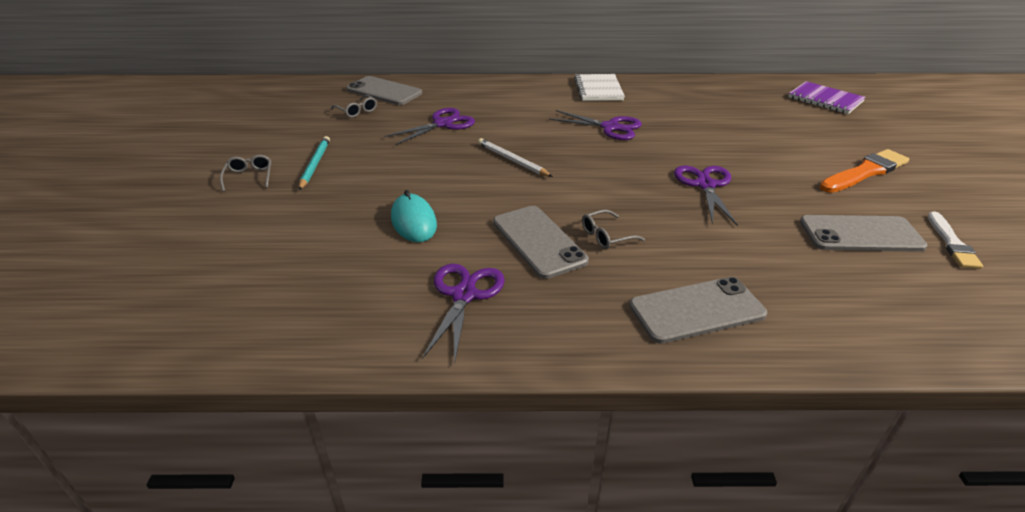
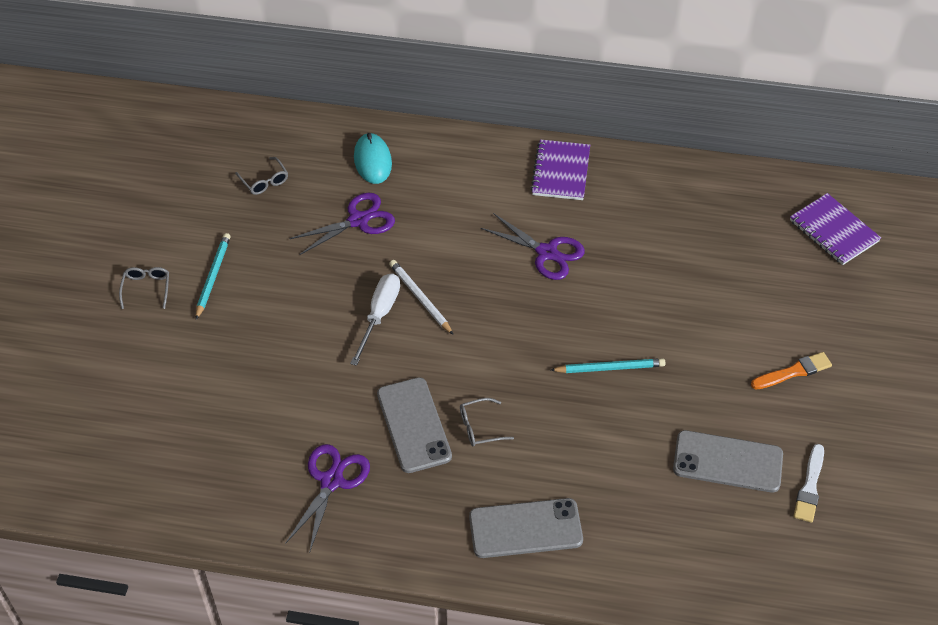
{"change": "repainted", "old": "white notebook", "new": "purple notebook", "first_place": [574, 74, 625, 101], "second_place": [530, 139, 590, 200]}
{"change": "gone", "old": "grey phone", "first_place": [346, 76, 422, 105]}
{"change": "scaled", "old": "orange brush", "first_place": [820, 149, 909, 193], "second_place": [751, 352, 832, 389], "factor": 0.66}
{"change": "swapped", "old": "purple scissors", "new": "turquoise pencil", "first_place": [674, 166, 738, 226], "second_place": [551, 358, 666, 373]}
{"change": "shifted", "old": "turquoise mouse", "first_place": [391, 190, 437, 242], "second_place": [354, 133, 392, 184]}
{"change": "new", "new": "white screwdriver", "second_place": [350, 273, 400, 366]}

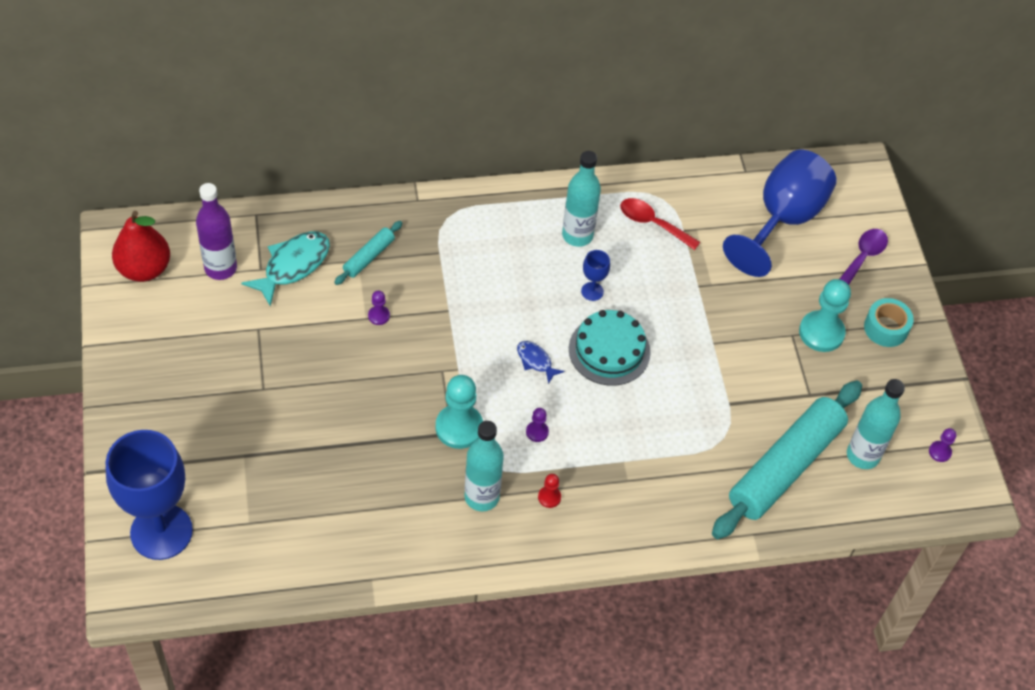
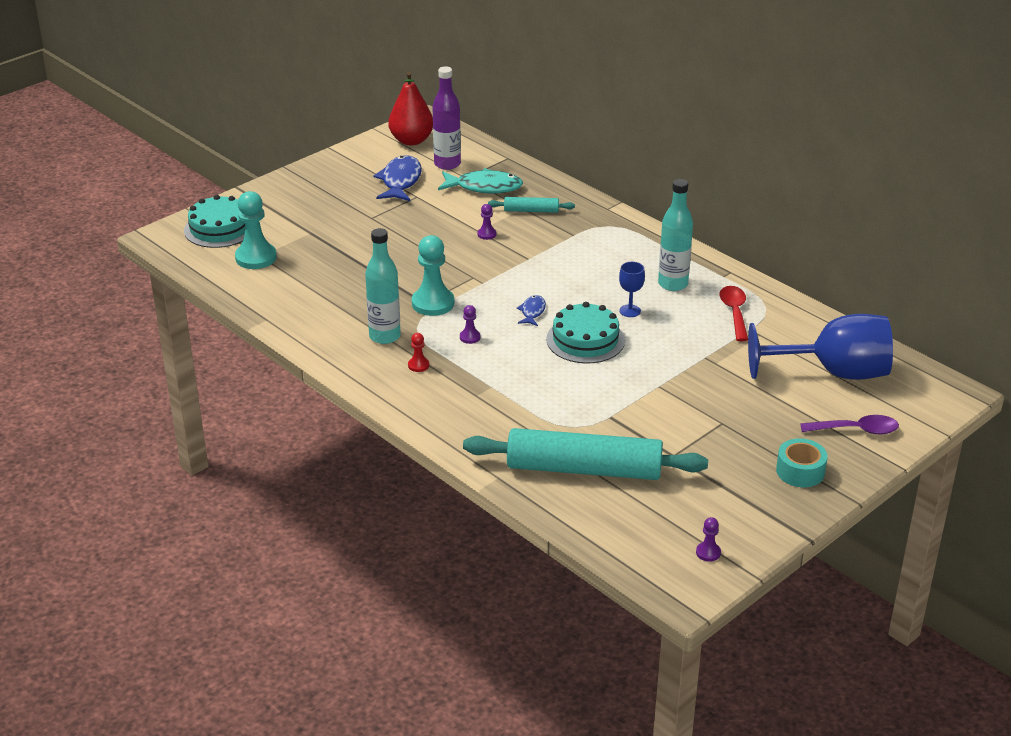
{"change": "shifted", "old": "turquoise pawn", "first_place": [799, 279, 851, 352], "second_place": [235, 191, 277, 269]}
{"change": "gone", "old": "turquoise bottle", "first_place": [847, 379, 905, 469]}
{"change": "swapped", "old": "blue goblet", "new": "turquoise cake", "first_place": [106, 430, 193, 560], "second_place": [184, 195, 245, 248]}
{"change": "new", "new": "blue fish", "second_place": [374, 155, 422, 201]}

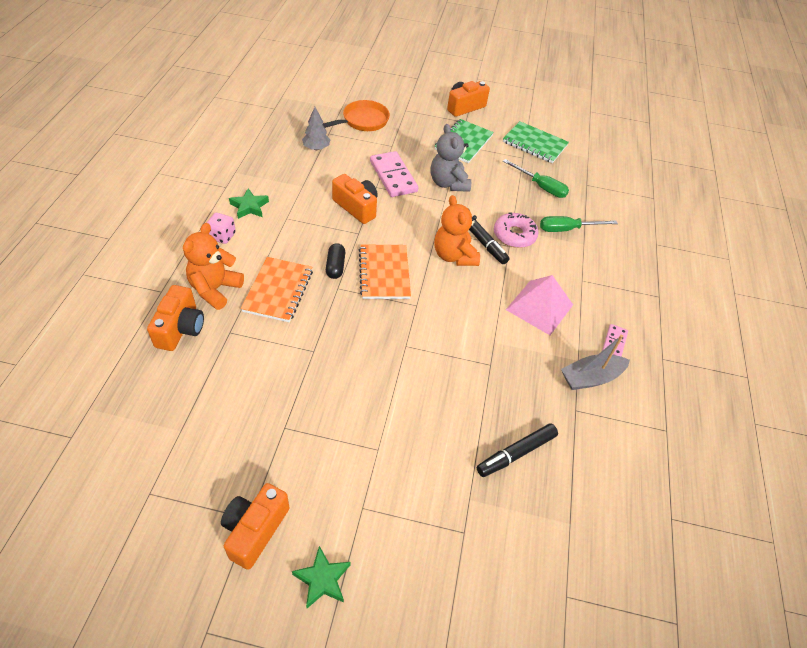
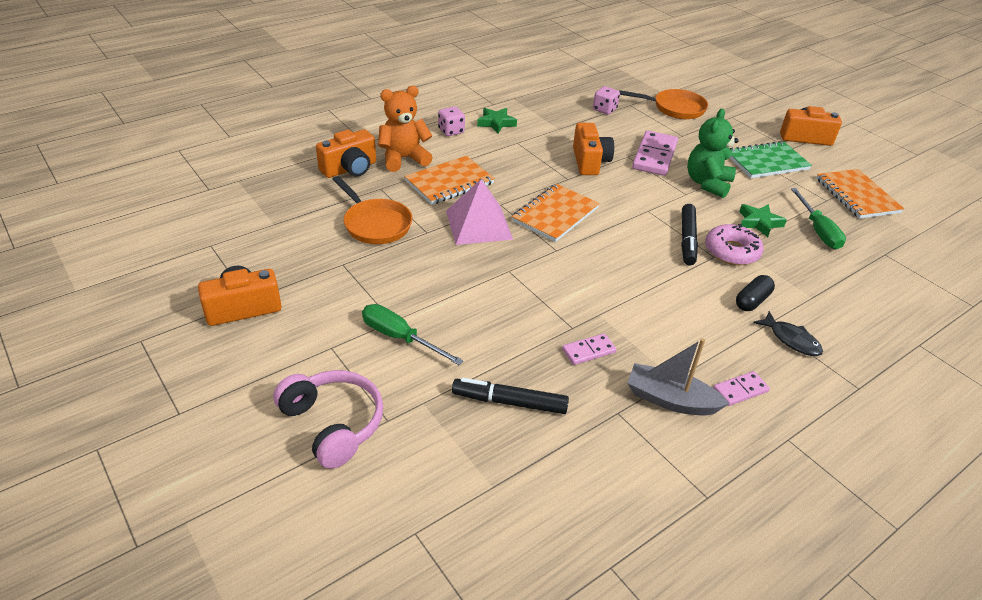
{"change": "swapped", "old": "grey tree", "new": "pink dice", "first_place": [302, 107, 330, 150], "second_place": [593, 86, 620, 115]}
{"change": "repainted", "old": "green notebook", "new": "orange notebook", "first_place": [503, 121, 569, 163], "second_place": [816, 169, 904, 219]}
{"change": "repainted", "old": "grey teddy bear", "new": "green teddy bear", "first_place": [430, 124, 471, 192], "second_place": [687, 109, 739, 198]}
{"change": "gone", "old": "orange teddy bear", "first_place": [434, 195, 480, 266]}
{"change": "shifted", "old": "green screwdriver", "first_place": [540, 216, 618, 232], "second_place": [362, 304, 463, 365]}
{"change": "shifted", "old": "black capsule", "first_place": [326, 243, 345, 279], "second_place": [736, 275, 775, 311]}
{"change": "shifted", "old": "pink pyramid", "first_place": [506, 275, 573, 335], "second_place": [446, 179, 513, 245]}
{"change": "shifted", "old": "green star", "first_place": [292, 546, 350, 608], "second_place": [739, 204, 787, 237]}
{"change": "new", "new": "orange pan", "second_place": [332, 176, 412, 244]}
{"change": "new", "new": "black fish", "second_place": [753, 311, 823, 356]}
{"change": "new", "new": "pink domino", "second_place": [562, 333, 617, 365]}
{"change": "new", "new": "pink headphones", "second_place": [273, 370, 383, 469]}

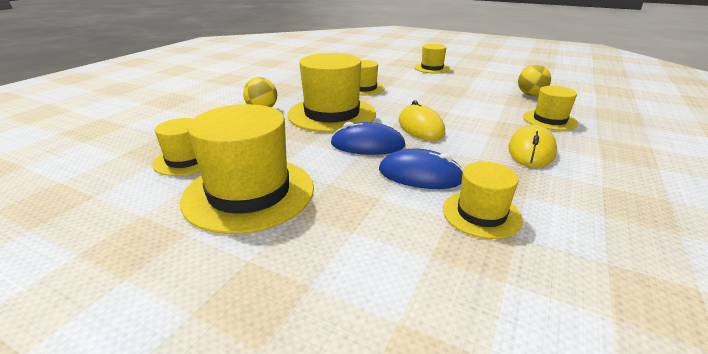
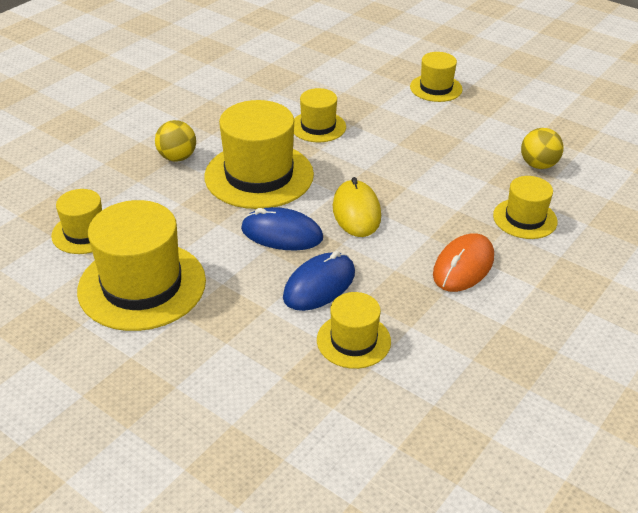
{"change": "repainted", "old": "yellow mouse", "new": "orange mouse", "first_place": [509, 124, 557, 168], "second_place": [433, 234, 494, 292]}
{"change": "rotated", "old": "blue mouse", "first_place": [379, 149, 463, 189], "second_place": [283, 251, 355, 311], "degrees": -75}

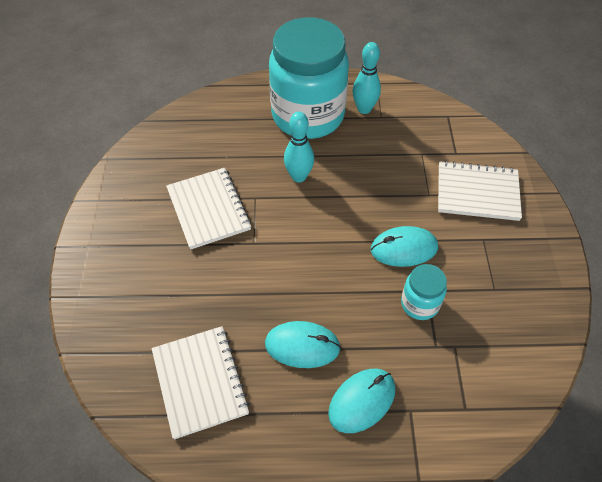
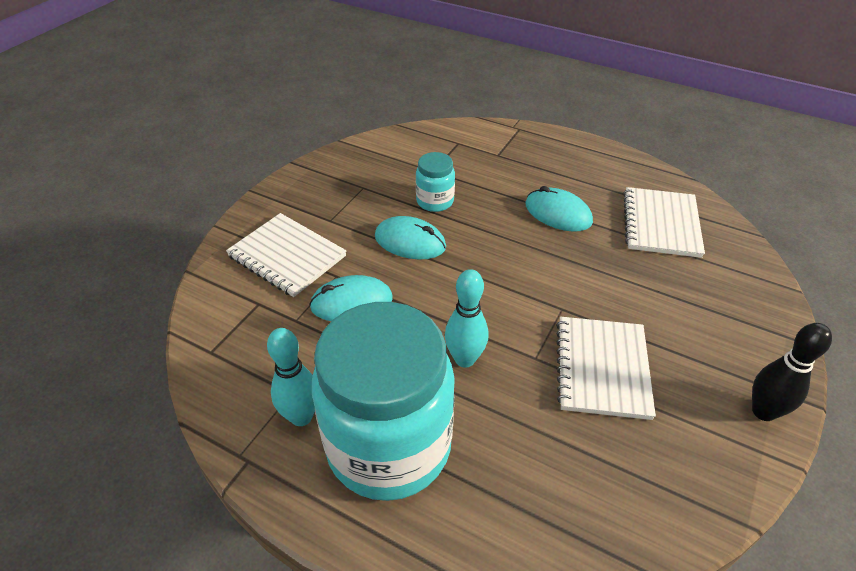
{"change": "shifted", "old": "turquoise mouse", "first_place": [328, 368, 395, 433], "second_place": [309, 275, 393, 321]}
{"change": "new", "new": "black bowling pin", "second_place": [752, 323, 832, 421]}

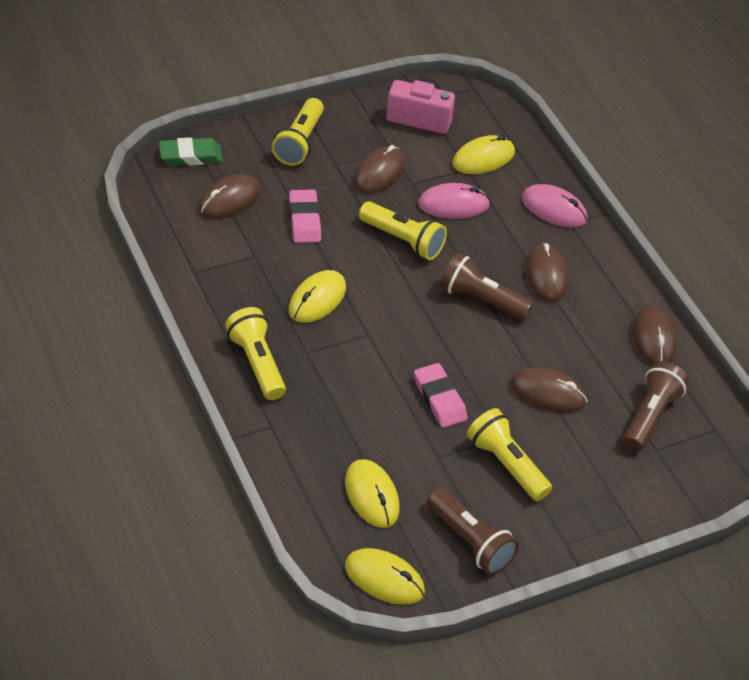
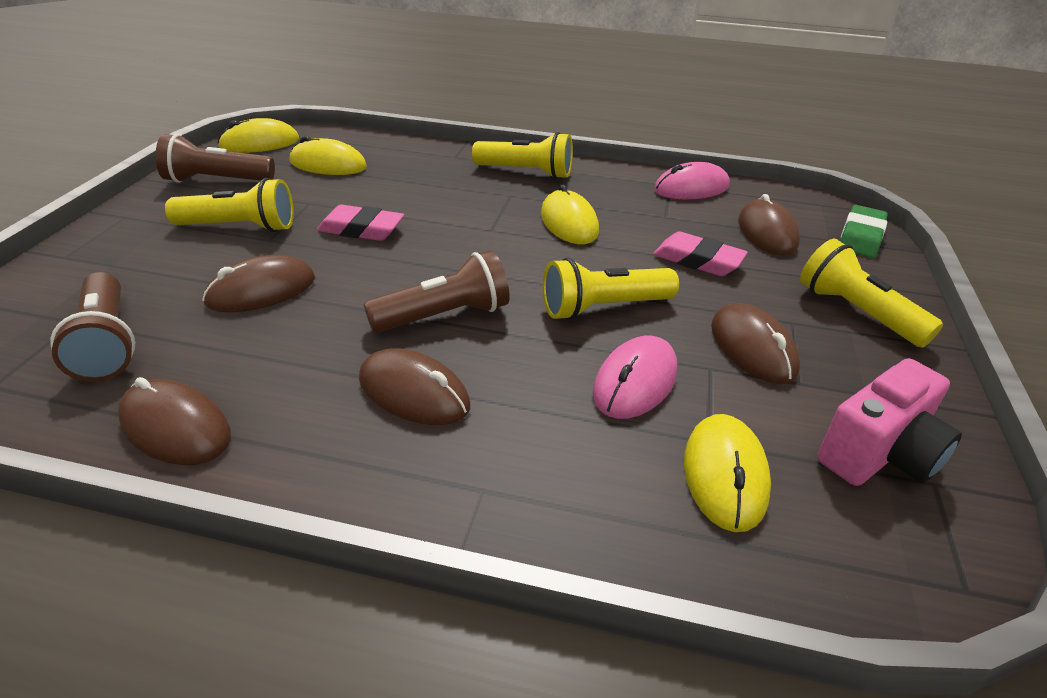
{"change": "shifted", "old": "pink mouse", "first_place": [522, 184, 588, 227], "second_place": [654, 162, 730, 199]}

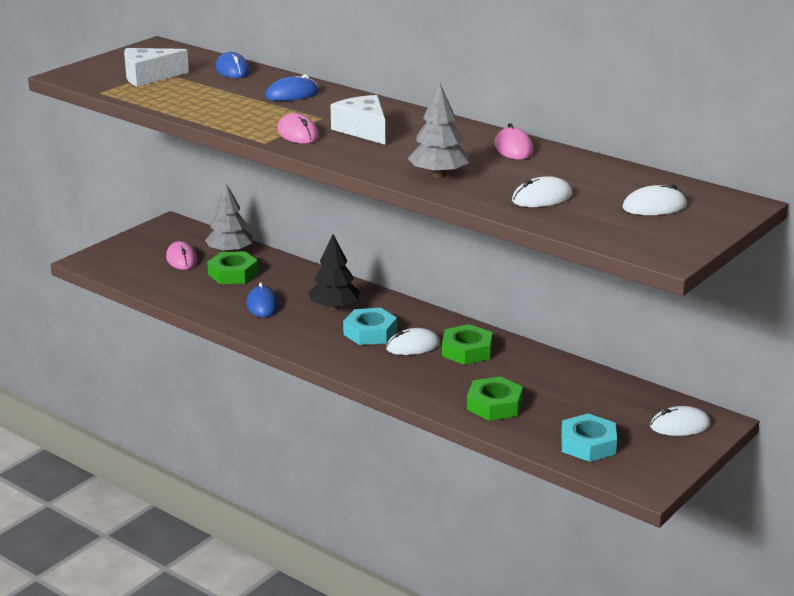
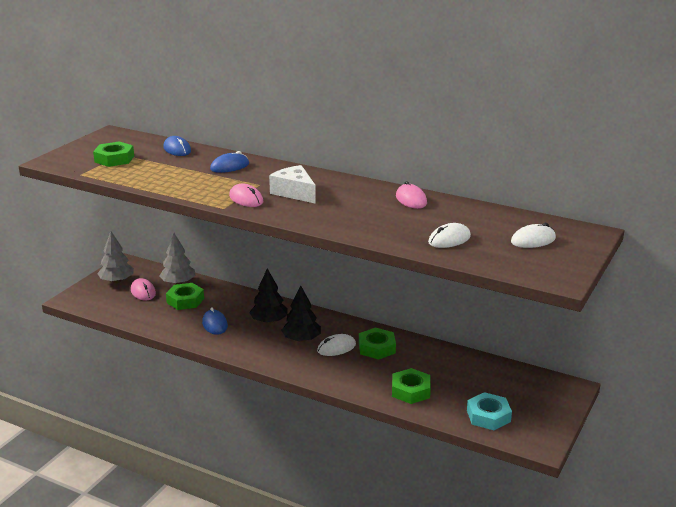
{"change": "swapped", "old": "white cheese", "new": "green nut", "first_place": [124, 48, 189, 87], "second_place": [93, 141, 134, 167]}
{"change": "shifted", "old": "grey tree", "first_place": [408, 83, 469, 178], "second_place": [97, 231, 134, 283]}
{"change": "swapped", "old": "turquoise nut", "new": "black tree", "first_place": [343, 308, 397, 345], "second_place": [281, 285, 321, 342]}
{"change": "gone", "old": "white mouse", "first_place": [650, 406, 711, 436]}

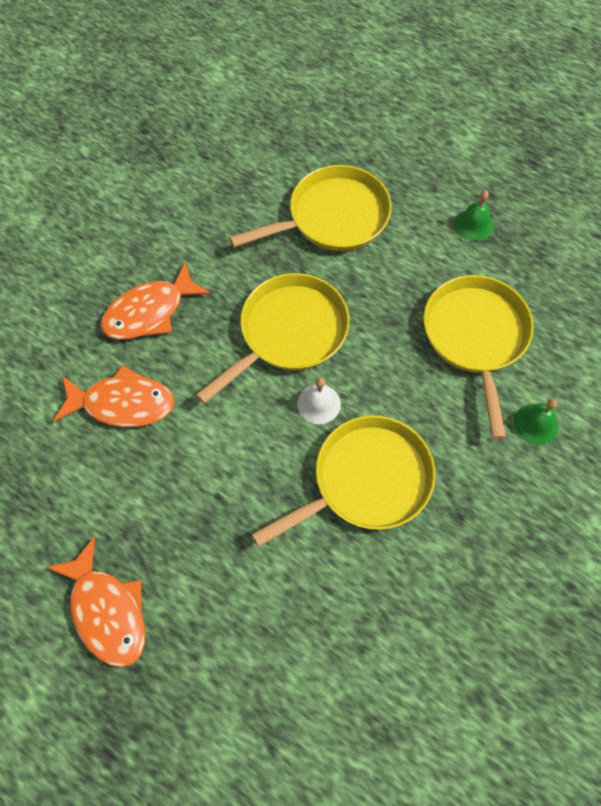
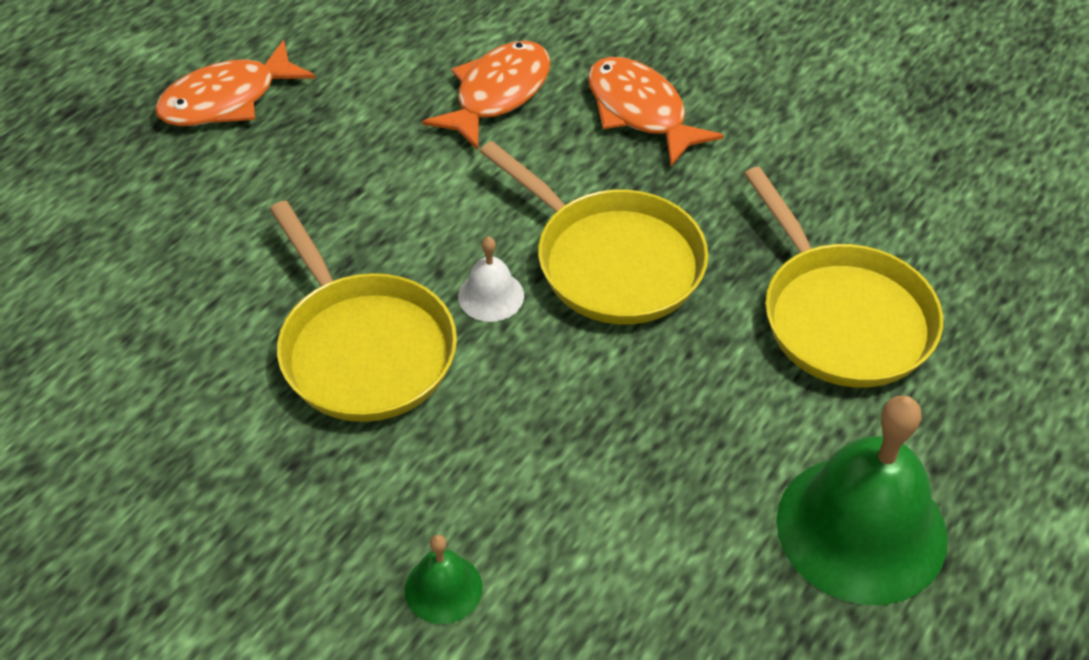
{"change": "scaled", "old": "green bell", "first_place": [455, 190, 494, 241], "second_place": [777, 395, 948, 605], "factor": 2.25}
{"change": "gone", "old": "yellow pan", "first_place": [424, 275, 534, 439]}
{"change": "rotated", "old": "orange fish", "first_place": [53, 365, 175, 427], "second_place": [422, 41, 550, 150], "degrees": -150}

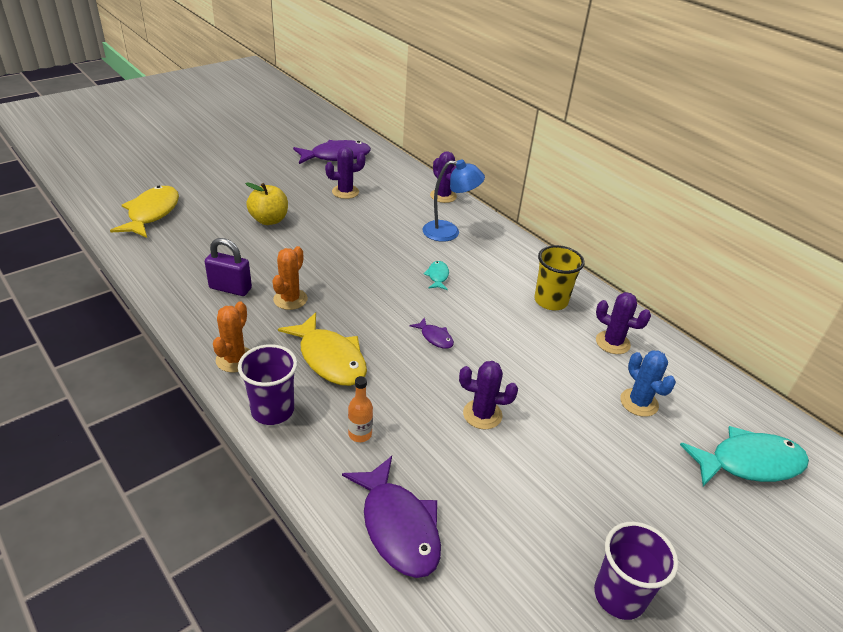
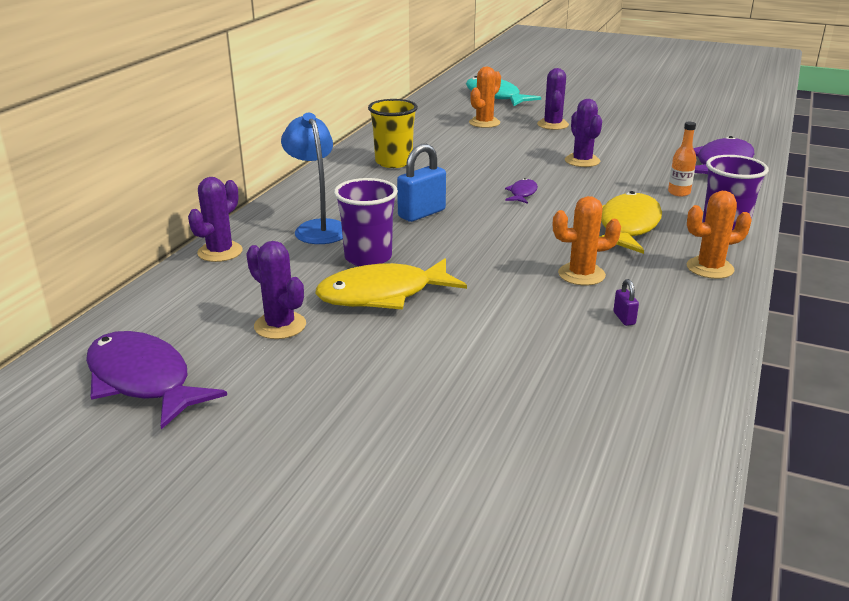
{"change": "gone", "old": "yellow apple", "first_place": [245, 182, 288, 225]}
{"change": "shifted", "old": "yellow fish", "first_place": [110, 186, 179, 238], "second_place": [315, 258, 467, 309]}
{"change": "scaled", "old": "purple padlock", "first_place": [205, 238, 252, 296], "second_place": [613, 279, 639, 326], "factor": 0.48}
{"change": "swapped", "old": "turquoise fish", "new": "blue padlock", "first_place": [423, 261, 449, 290], "second_place": [397, 144, 446, 222]}
{"change": "shifted", "old": "purple cactus", "first_place": [596, 292, 651, 354], "second_place": [537, 68, 569, 130]}
{"change": "repainted", "old": "blue cactus", "new": "orange cactus", "first_place": [620, 350, 676, 417], "second_place": [469, 67, 501, 128]}
{"change": "shifted", "old": "purple cup", "first_place": [594, 522, 679, 620], "second_place": [334, 178, 398, 266]}

